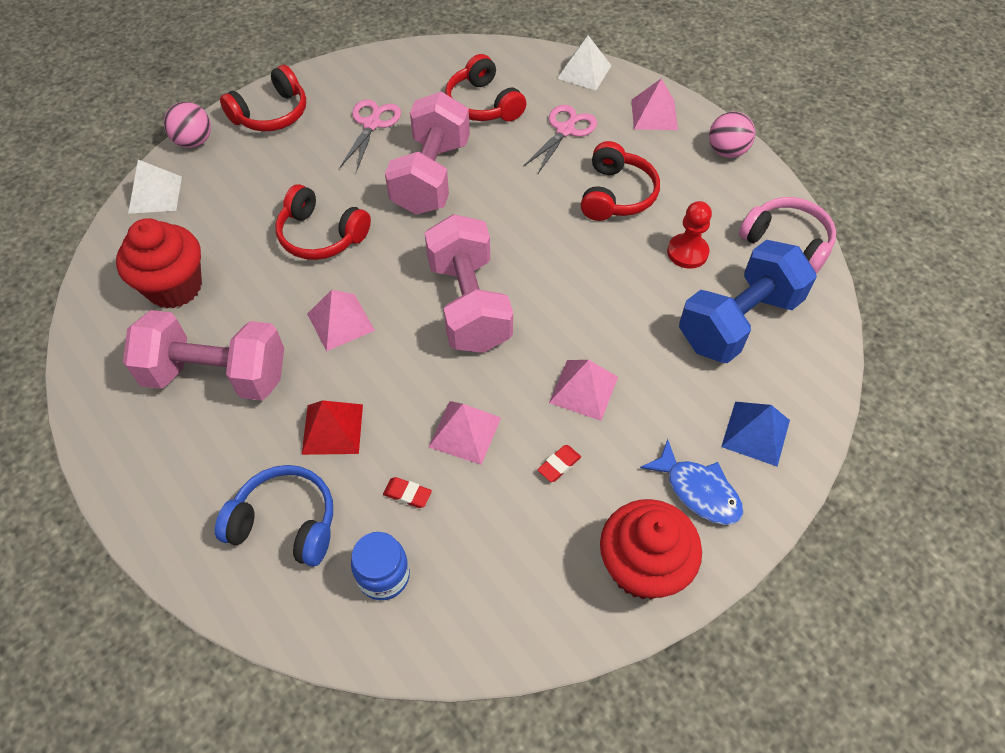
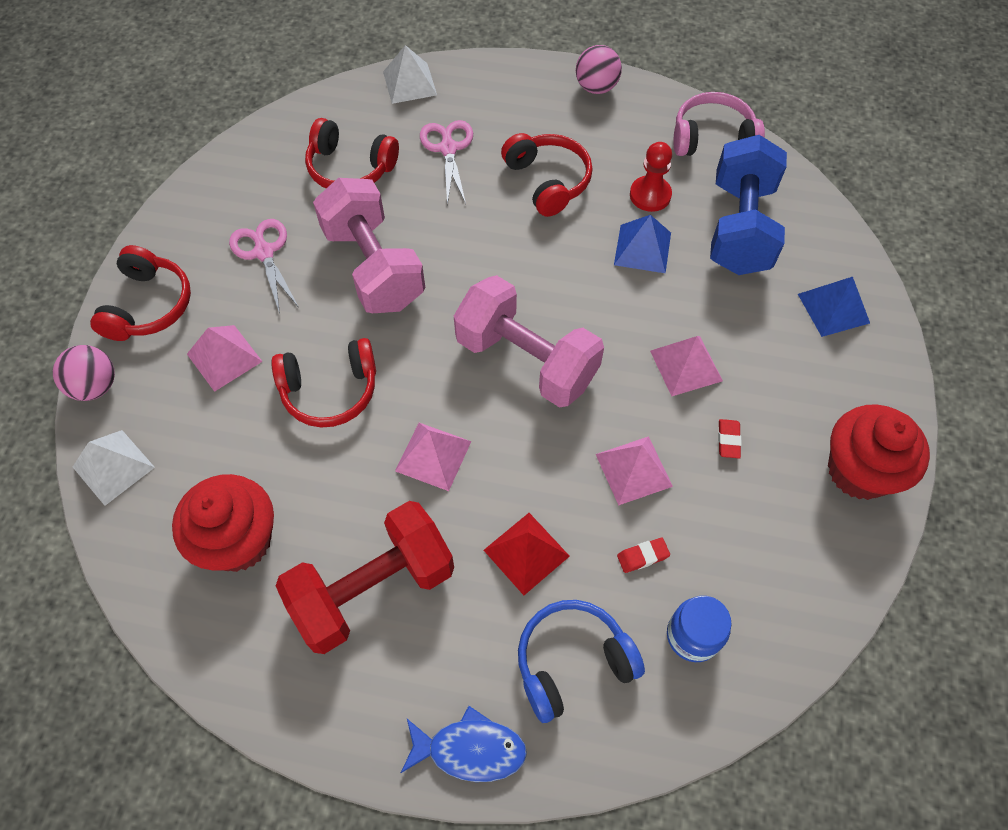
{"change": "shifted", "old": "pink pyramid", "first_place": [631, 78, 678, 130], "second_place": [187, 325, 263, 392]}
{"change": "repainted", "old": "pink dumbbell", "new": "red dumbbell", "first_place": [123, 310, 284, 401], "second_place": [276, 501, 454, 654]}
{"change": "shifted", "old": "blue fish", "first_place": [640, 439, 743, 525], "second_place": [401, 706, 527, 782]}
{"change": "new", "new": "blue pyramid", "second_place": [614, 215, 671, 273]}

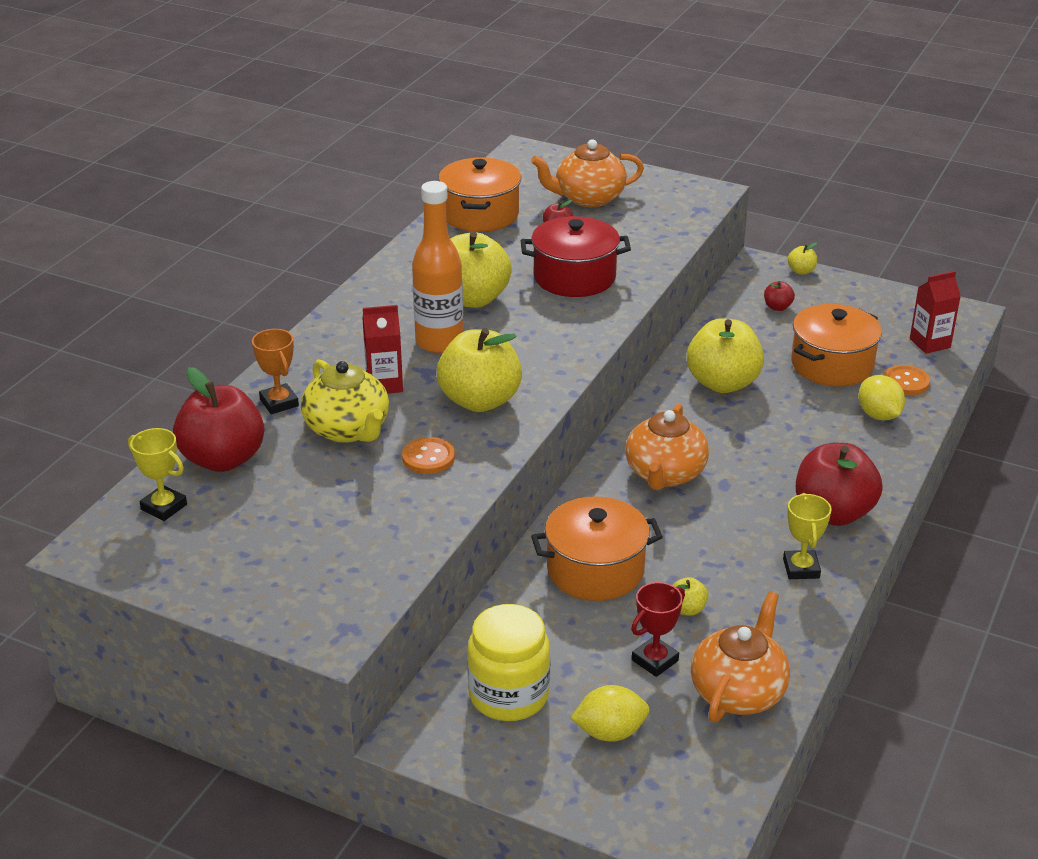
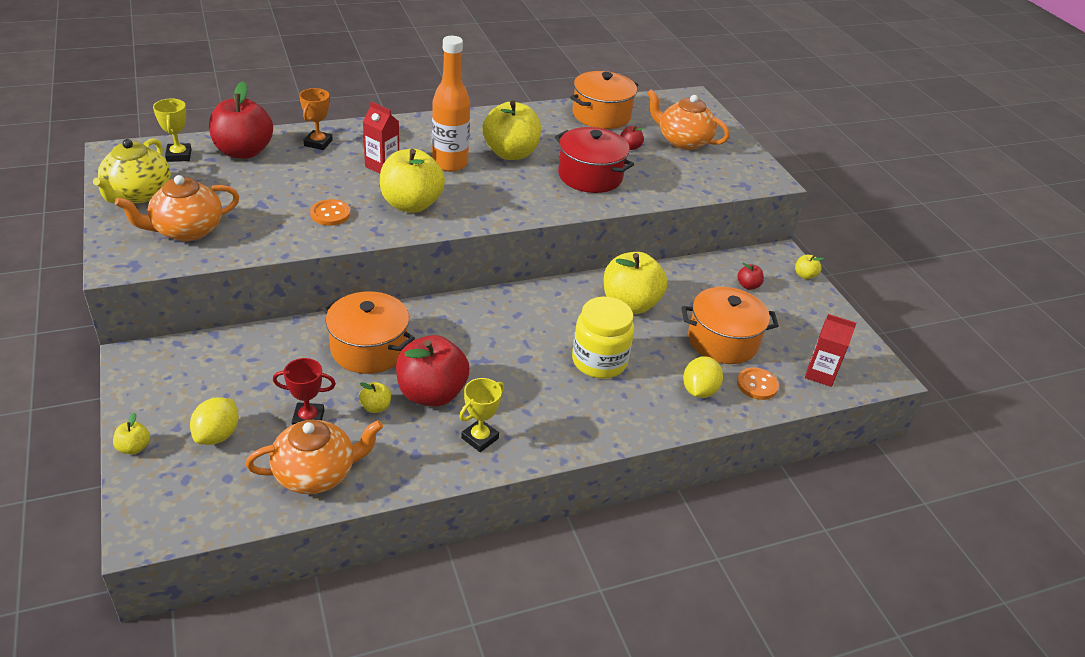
{"change": "shifted", "old": "yellow teapot", "first_place": [301, 359, 389, 443], "second_place": [93, 138, 171, 203]}
{"change": "shifted", "old": "orange teapot", "first_place": [625, 404, 709, 490], "second_place": [115, 175, 239, 241]}
{"change": "shifted", "old": "red apple", "first_place": [796, 443, 883, 526], "second_place": [396, 335, 470, 406]}
{"change": "shifted", "old": "yellow jar", "first_place": [467, 604, 550, 721], "second_place": [572, 297, 634, 379]}
{"change": "rotated", "old": "yellow lemon", "first_place": [571, 685, 650, 742], "second_place": [190, 397, 239, 445], "degrees": 75}
{"change": "new", "new": "yellow apple", "second_place": [113, 413, 150, 454]}

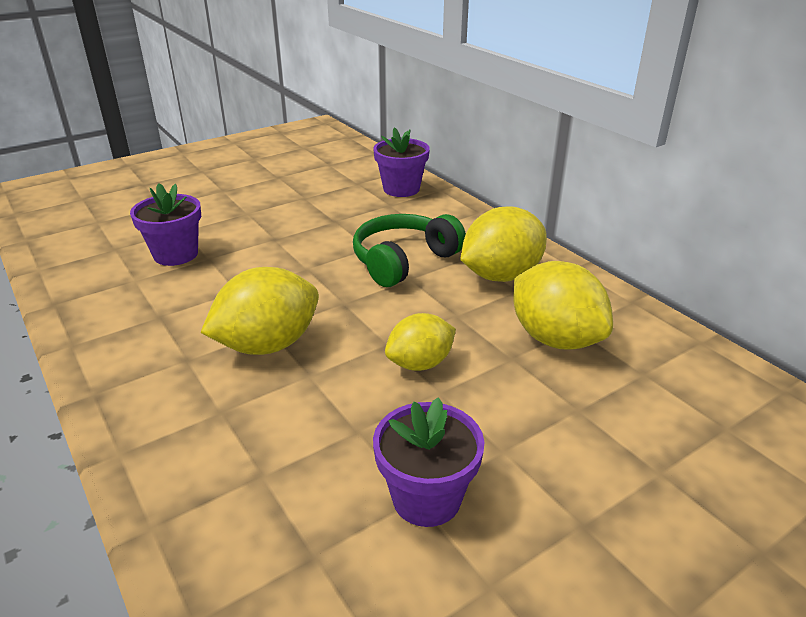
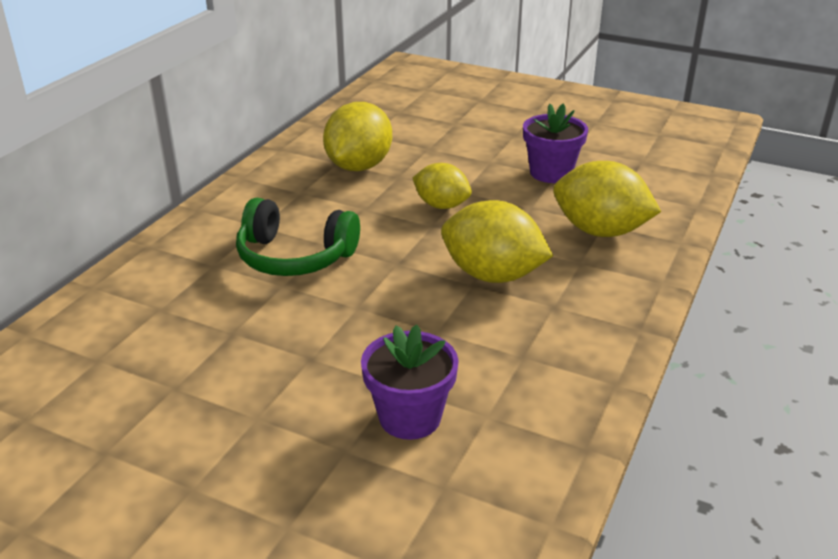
{"change": "gone", "old": "purple flower pot", "first_place": [373, 127, 430, 197]}
{"change": "shifted", "old": "yellow lemon", "first_place": [460, 206, 547, 282], "second_place": [553, 161, 661, 237]}

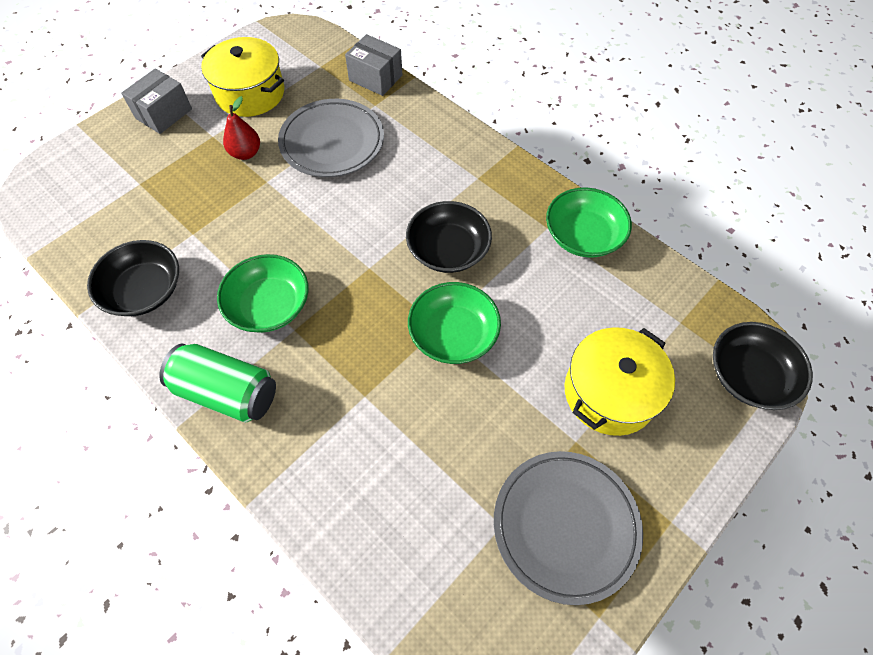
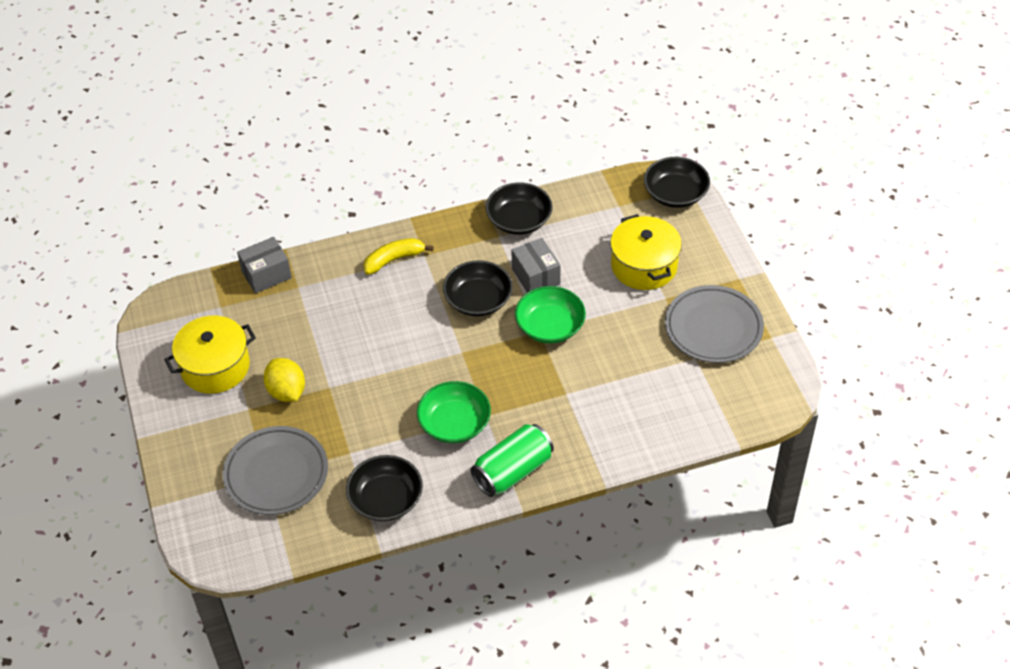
{"change": "shifted", "old": "grey box", "first_place": [121, 68, 192, 134], "second_place": [511, 238, 561, 293]}
{"change": "swapped", "old": "red pear", "new": "yellow lemon", "first_place": [223, 96, 260, 160], "second_place": [263, 358, 305, 402]}
{"change": "shifted", "old": "grey plate", "first_place": [278, 99, 384, 177], "second_place": [223, 426, 328, 515]}
{"change": "repainted", "old": "green bowl", "new": "black bowl", "first_place": [546, 187, 632, 258], "second_place": [486, 182, 553, 235]}
{"change": "new", "new": "yellow banana", "second_place": [363, 238, 434, 275]}

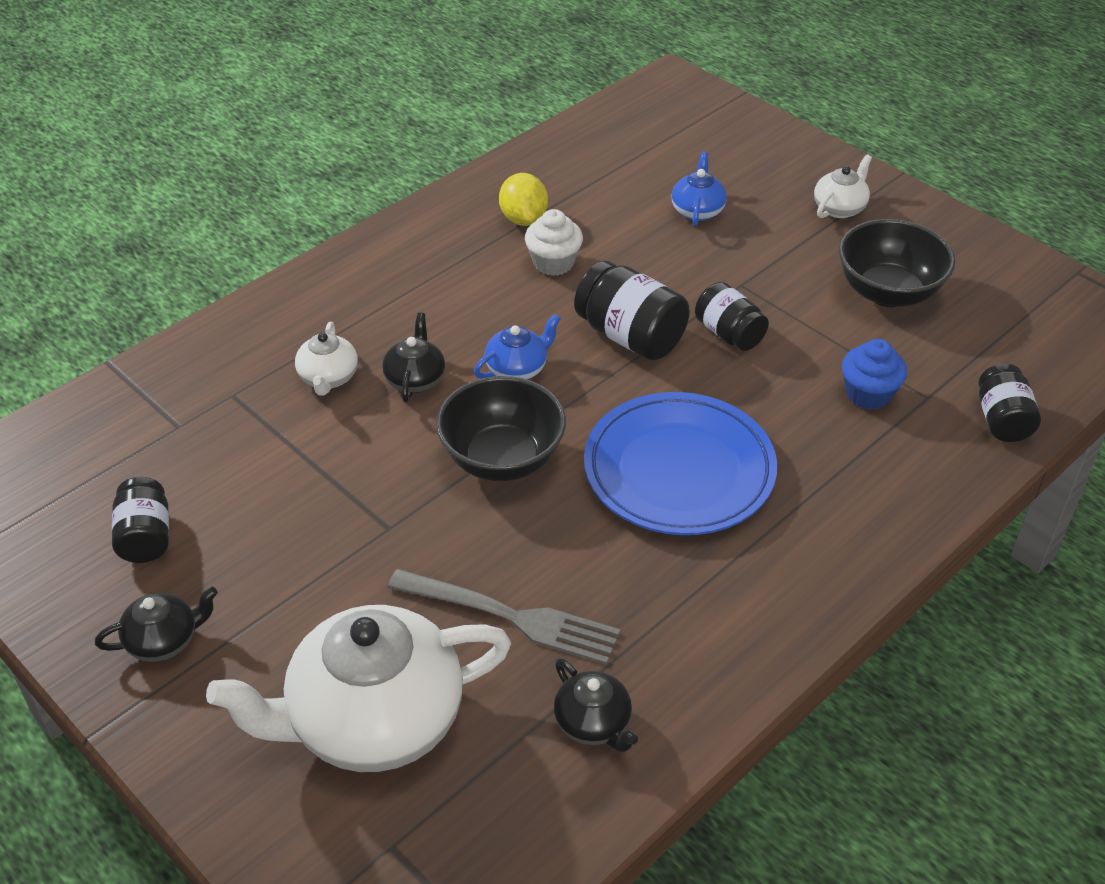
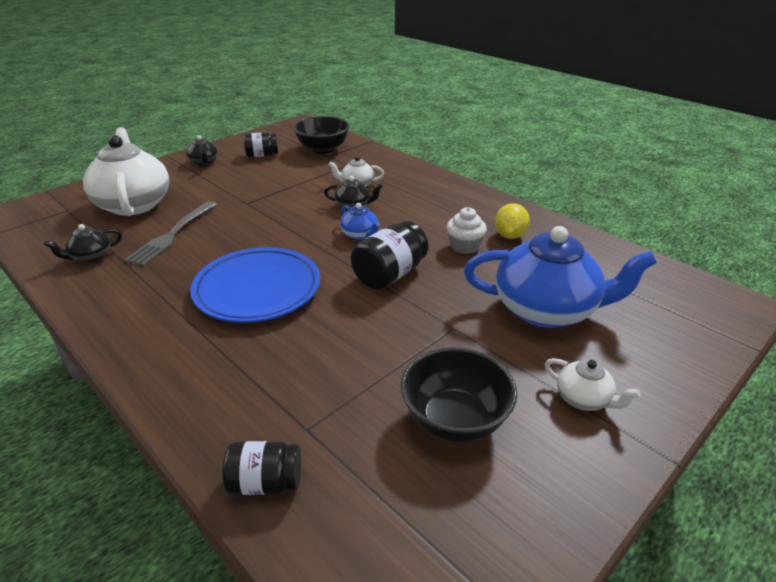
{"change": "scaled", "old": "blue teapot", "first_place": [672, 152, 727, 226], "second_place": [464, 226, 657, 328], "factor": 2.24}
{"change": "rotated", "old": "yellow lemon", "first_place": [499, 173, 548, 226], "second_place": [495, 203, 530, 239], "degrees": -60}
{"change": "gone", "old": "black jar", "first_place": [695, 282, 769, 351]}
{"change": "gone", "old": "blue cupcake", "first_place": [842, 339, 907, 410]}
{"change": "shifted", "old": "black bowl", "first_place": [436, 376, 566, 481], "second_place": [293, 116, 350, 154]}

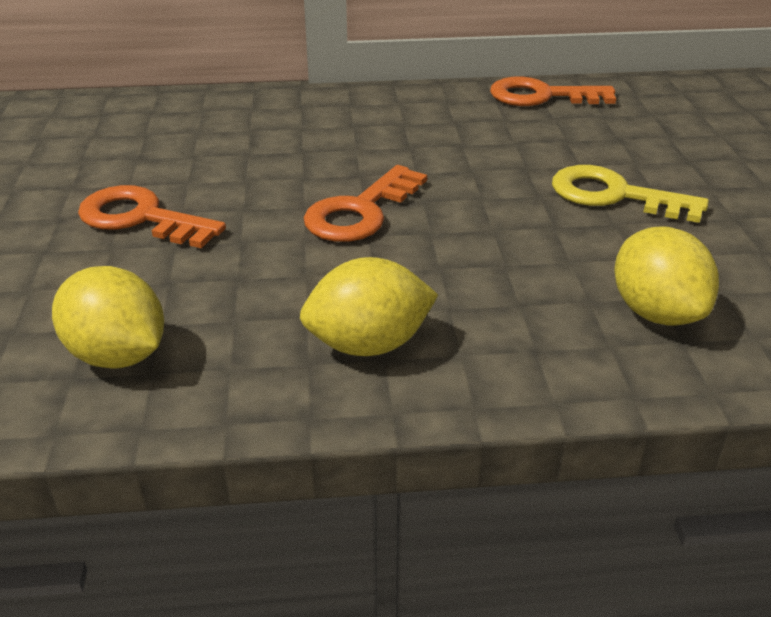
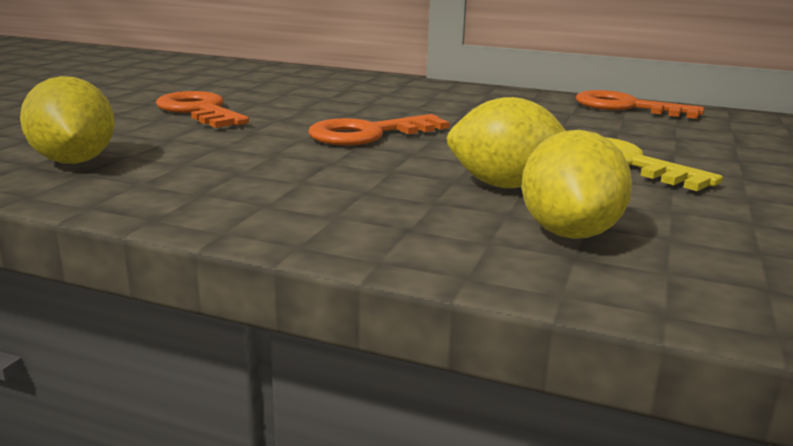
{"change": "shifted", "old": "yellow lemon", "first_place": [300, 257, 438, 356], "second_place": [446, 97, 566, 188]}

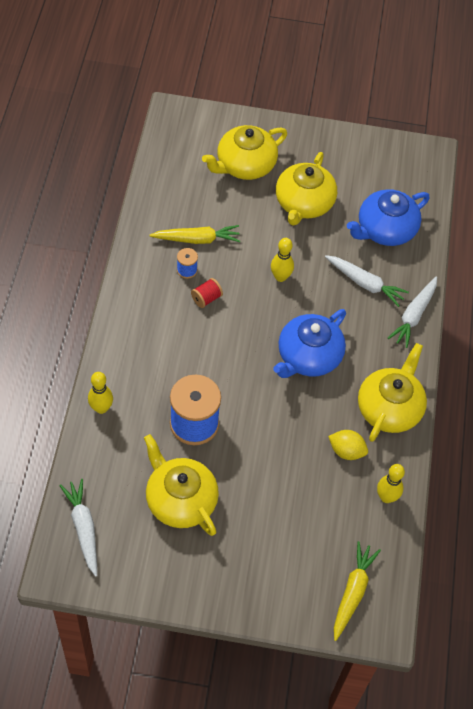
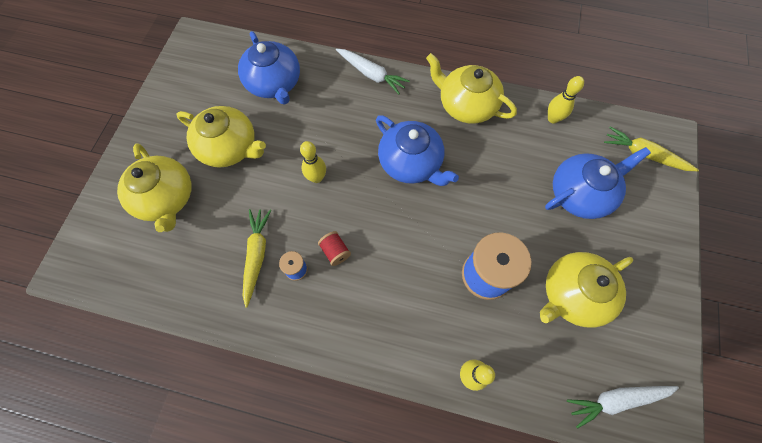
{"change": "gone", "old": "white carrot", "first_place": [325, 255, 409, 307]}
{"change": "gone", "old": "yellow lemon", "first_place": [328, 430, 368, 460]}
{"change": "new", "new": "blue teapot", "second_place": [545, 147, 651, 219]}

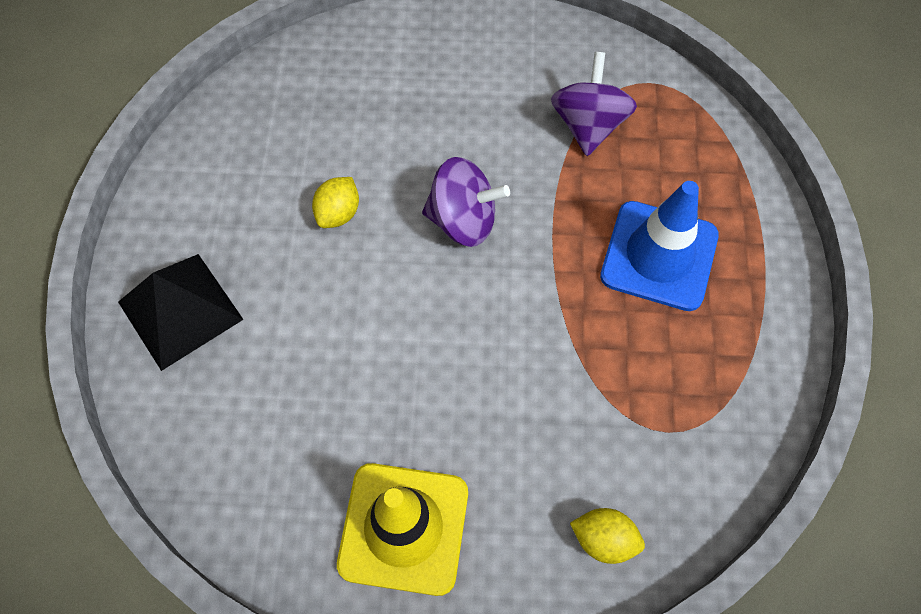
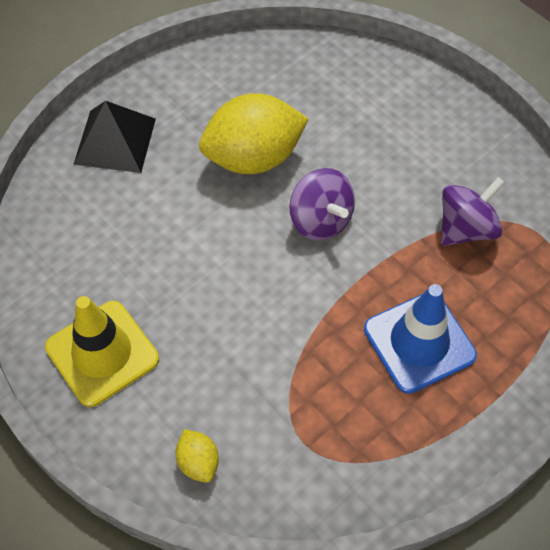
{"change": "scaled", "old": "yellow lemon", "first_place": [312, 177, 359, 228], "second_place": [199, 93, 308, 174], "factor": 2.22}

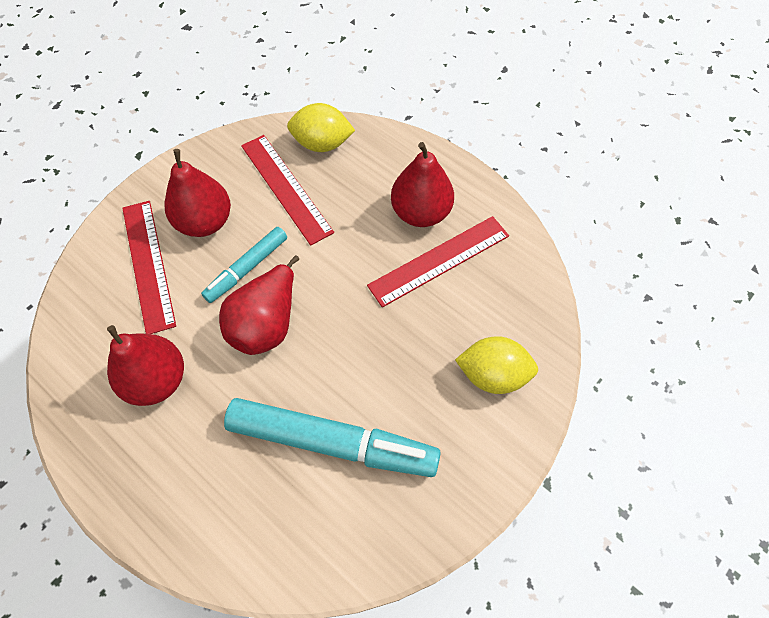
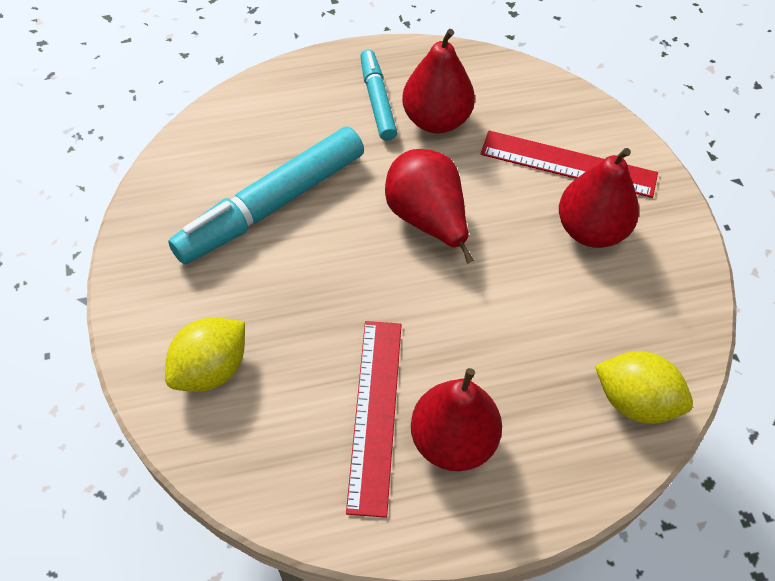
{"change": "rotated", "old": "yellow lemon", "first_place": [287, 103, 355, 152], "second_place": [595, 351, 693, 424], "degrees": 75}
{"change": "gone", "old": "red ruler", "first_place": [241, 135, 334, 246]}
{"change": "shifted", "old": "turquoise marker", "first_place": [201, 227, 287, 303], "second_place": [360, 50, 397, 141]}

